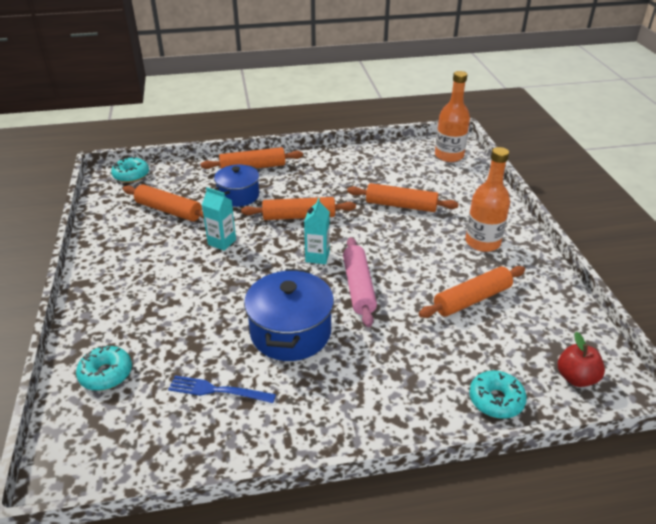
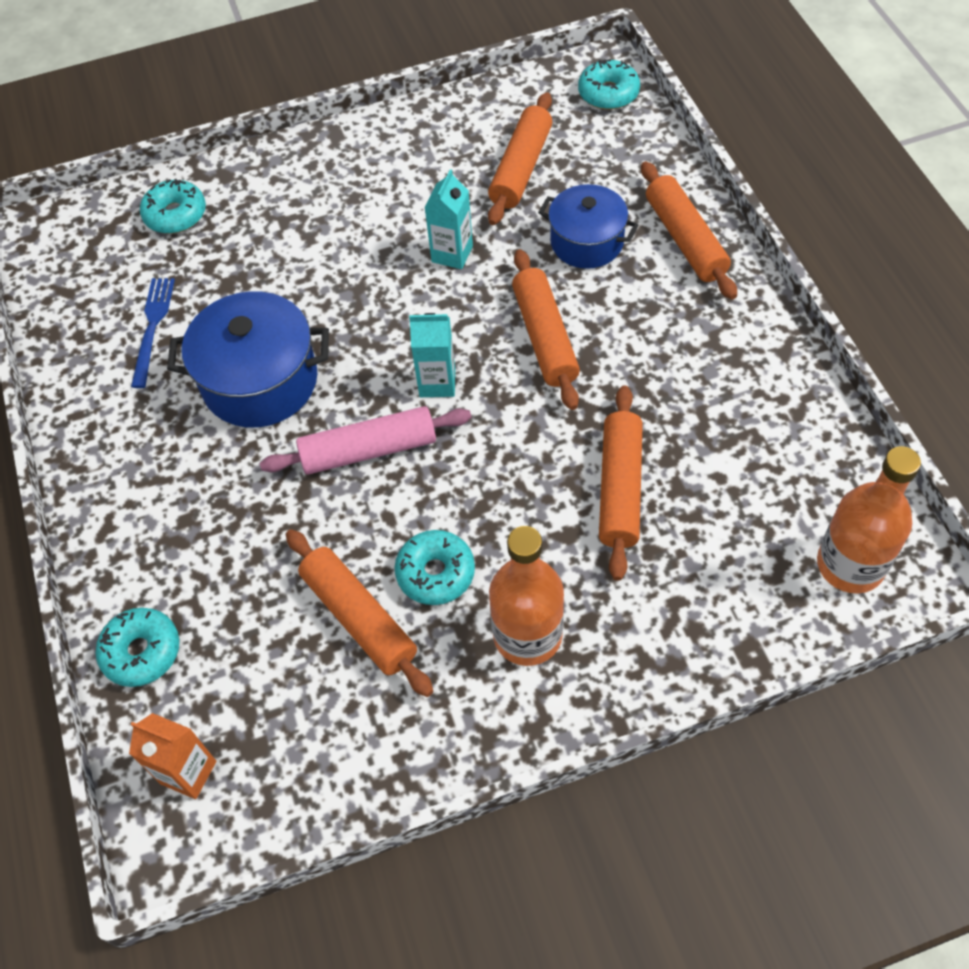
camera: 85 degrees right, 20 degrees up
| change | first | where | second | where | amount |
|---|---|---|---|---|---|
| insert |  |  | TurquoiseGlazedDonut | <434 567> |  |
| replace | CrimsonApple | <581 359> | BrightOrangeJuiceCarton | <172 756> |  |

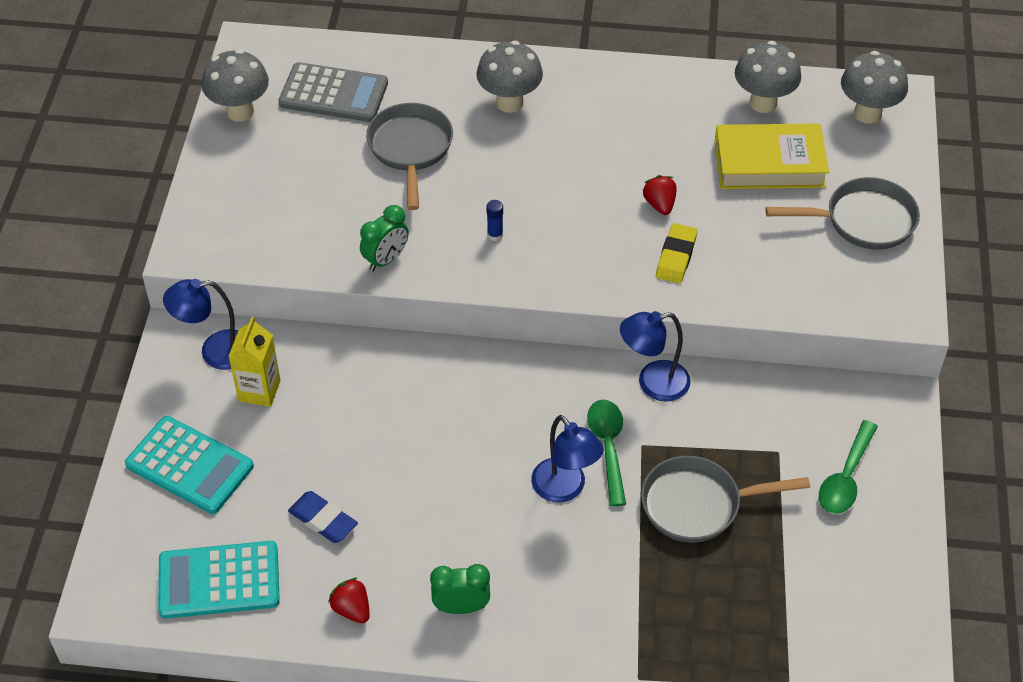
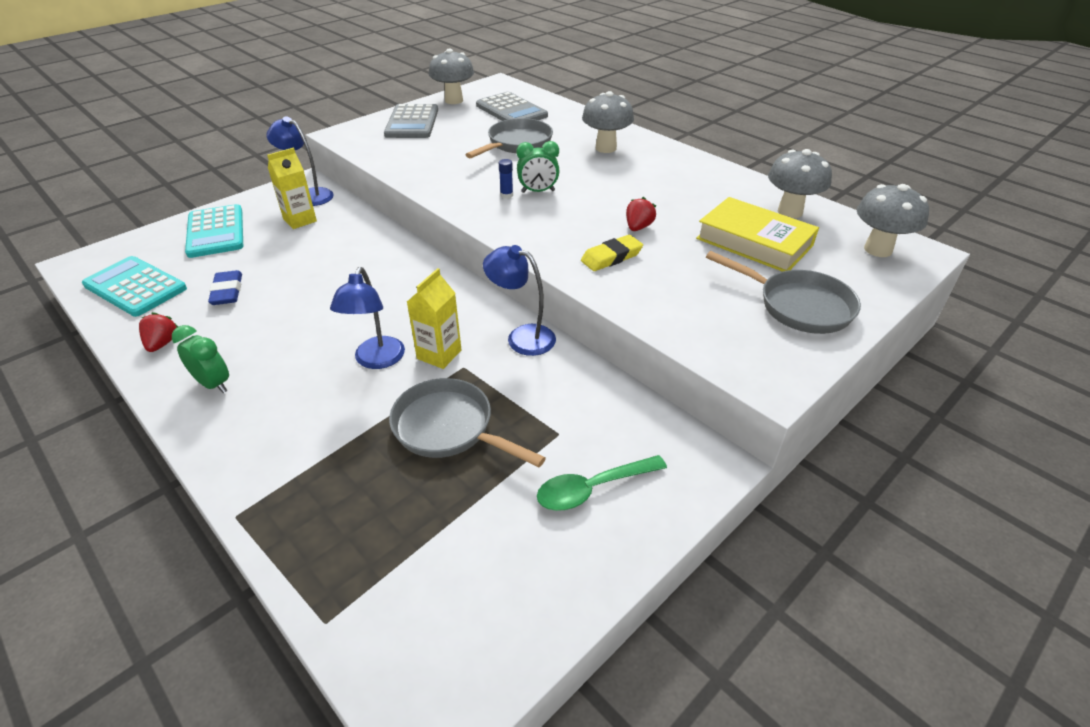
camera: 40 degrees right, 10 degrees down
| change | first | where | second | where | amount |
|---|---|---|---|---|---|
| insert |  |  | GreyAddingMachine | <411 121> |  |
| move | GreenBedsideClock | <384 238> |  | <537 167> |  |
| replace | GreenSpoon | <606 453> | GoldenJuiceCarton | <434 318> |  |

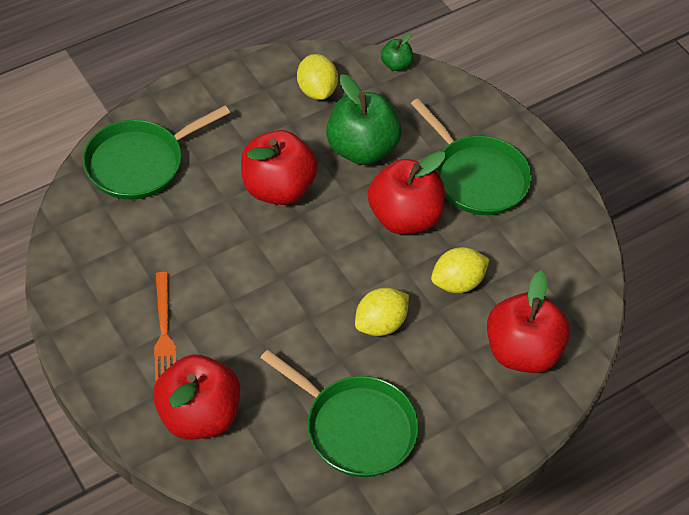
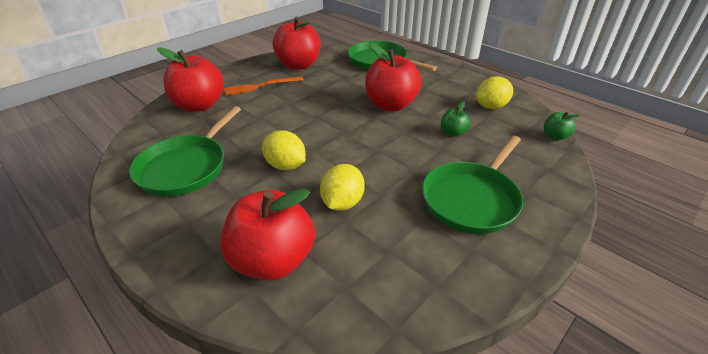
camera: 80 degrees right, 15 degrees down
| change | first | where | second | where | amount |
|---|---|---|---|---|---|
| move | CrimsonApple | <406 192> |  | <297 43> |  |
| rotate | GoldenLemon | <460 270> |  | <342 187> | 60 degrees clockwise |
| resize | GreenApple | <364 119> |  | <455 119> | x0.46 |

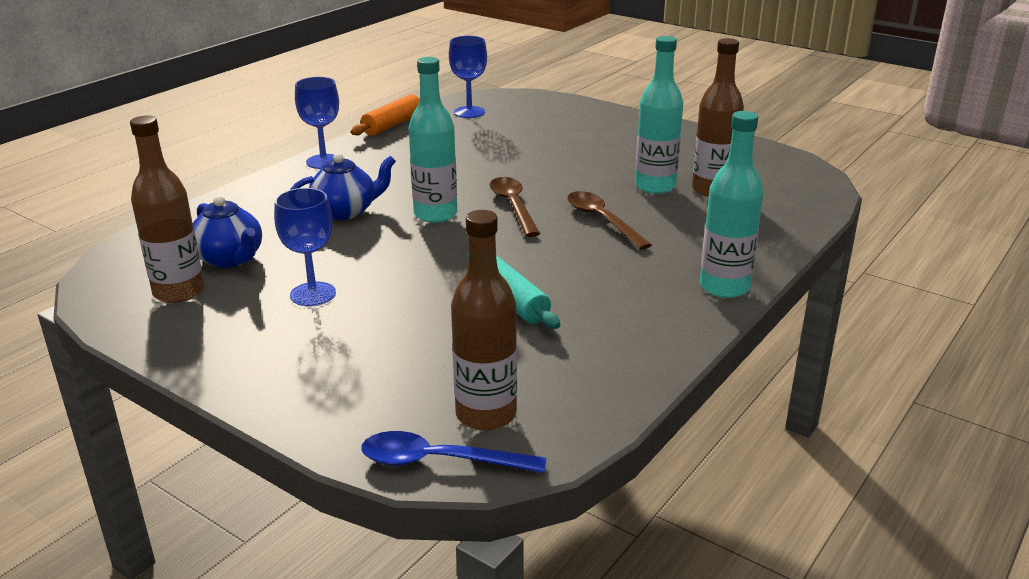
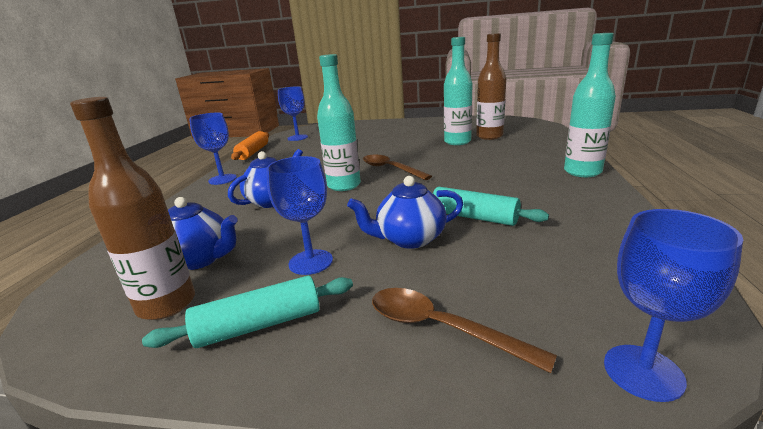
camera: 25 degrees left, 5 degrees down
| change | first | where | second | where | amount |
|---|---|---|---|---|---|
| delete | DarkBrownDrinkBottle | <484 320> |  |  |  |
| insert |  |  | TurquoiseDoughRoller | <247 312> |  |
| insert |  |  | CobaltChinaTeapot | <405 212> |  |
| move | DarkBrownSpoon | <609 220> |  | <464 330> |  |
| replace | CobaltSpoon | <453 452> | CobaltChalice | <673 305> |  |

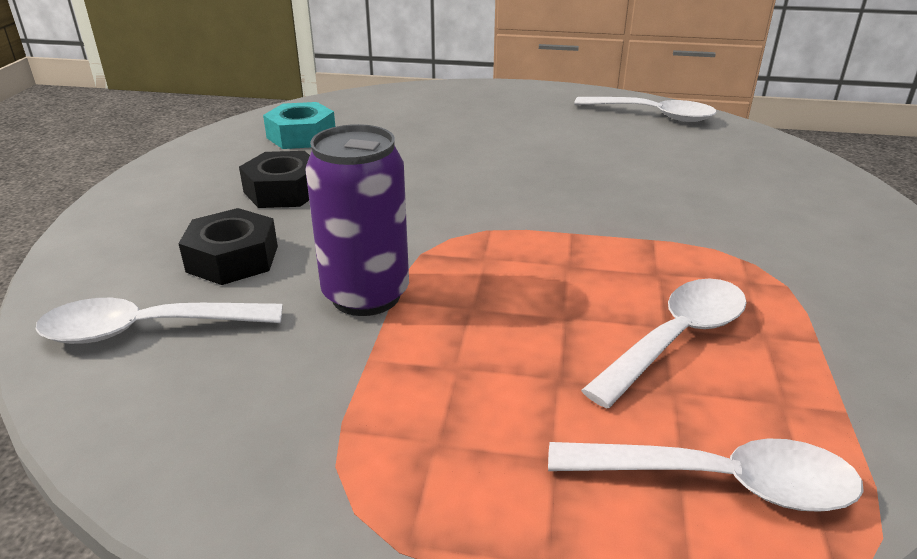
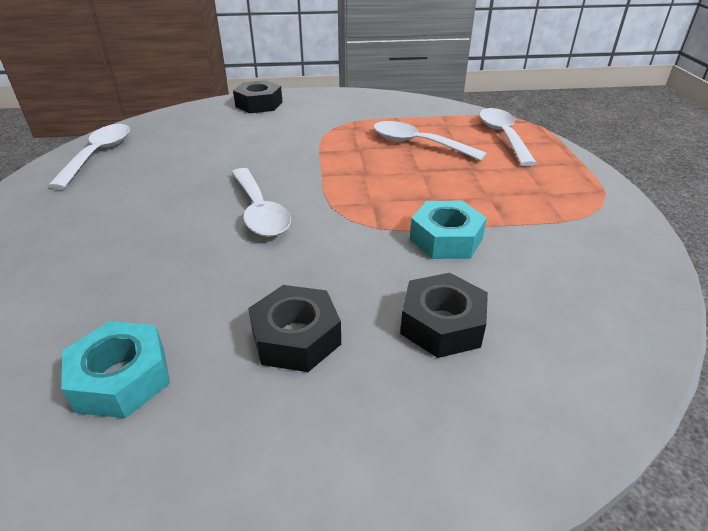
camera: 105 degrees left, 5 degrees up
| change | first | where | second | where | amount |
|---|---|---|---|---|---|
| insert |  |  | BlackHexNut | <257 96> |  |
| move | PureWhiteSpoon | <159 321> |  | <261 202> |  |
| replace | VioletCan | <357 220> | TurquoiseHexNut | <448 230> |  |

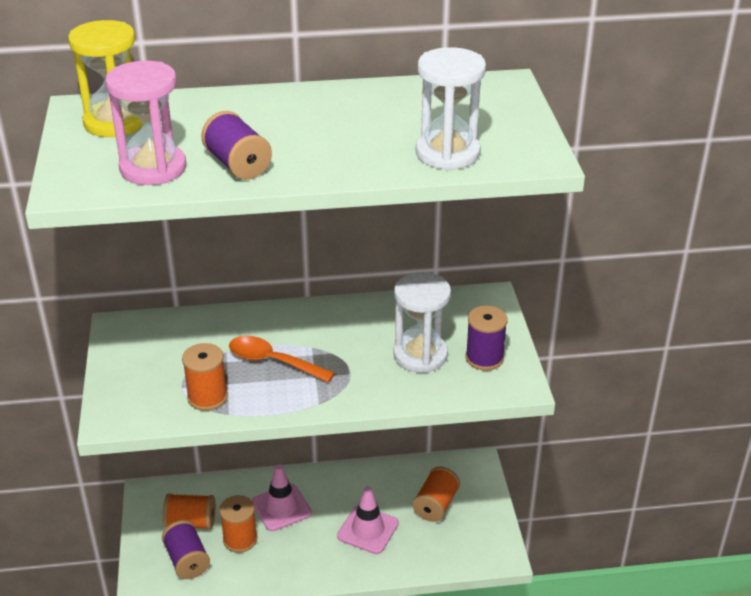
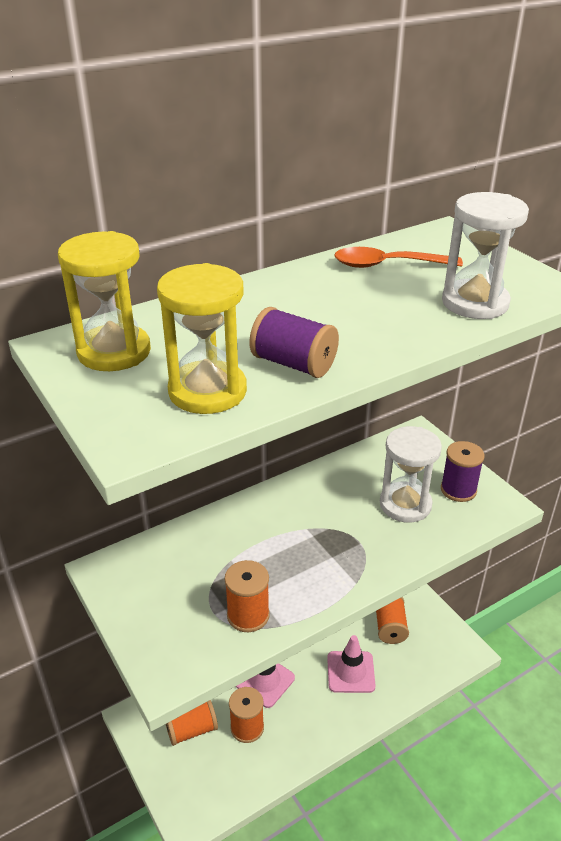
camera: 25 degrees left, 0 degrees up
| change | first | where | second | where | amount |
|---|---|---|---|---|---|
| delete | VioletSpool | <186 549> |  |  |  |
| move | BrightOrangeSpoon | <282 359> |  | <398 257> |  |
| recolor | RosySandglass | <145 123> | GoldenSandglass | <202 338> |  |

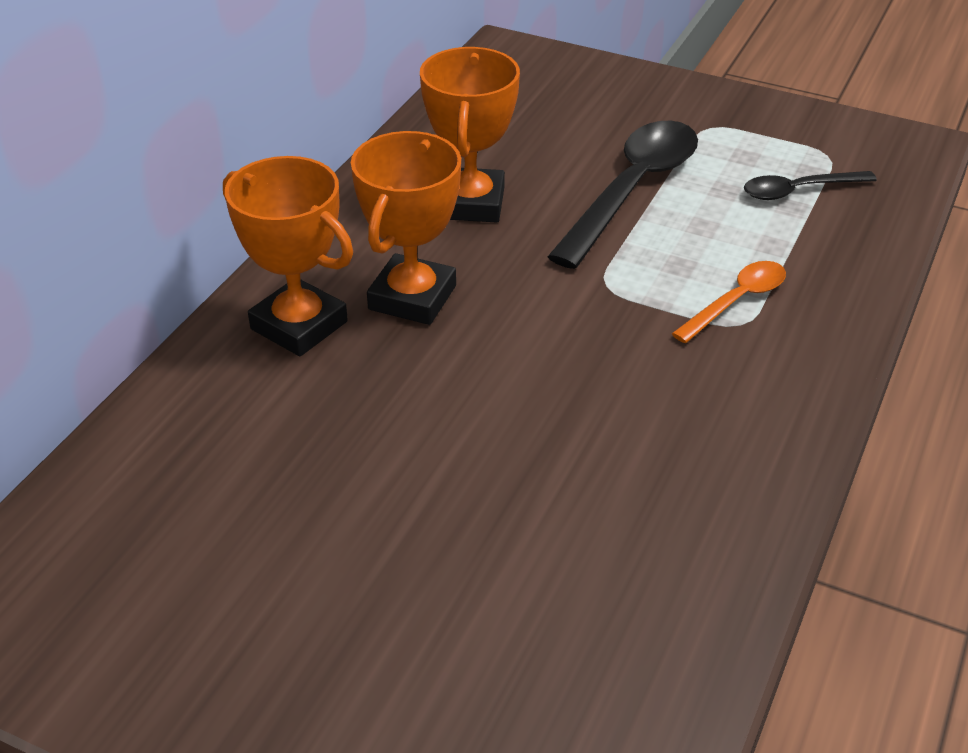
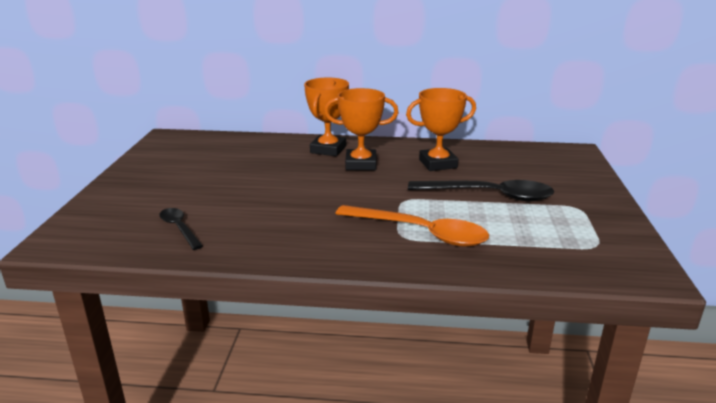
camera: 70 degrees right, 15 degrees down
| change | first | where | second | where | amount |
|---|---|---|---|---|---|
| move | BlackSpoon | <810 185> |  | <181 229> |  |
| resize | BrightOrangeSpoon | <729 302> |  | <412 226> | x1.85 |

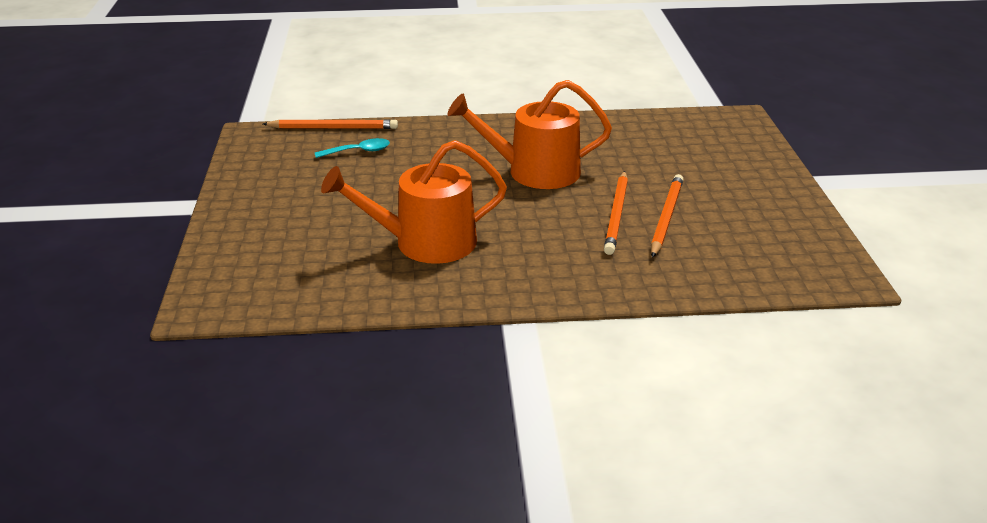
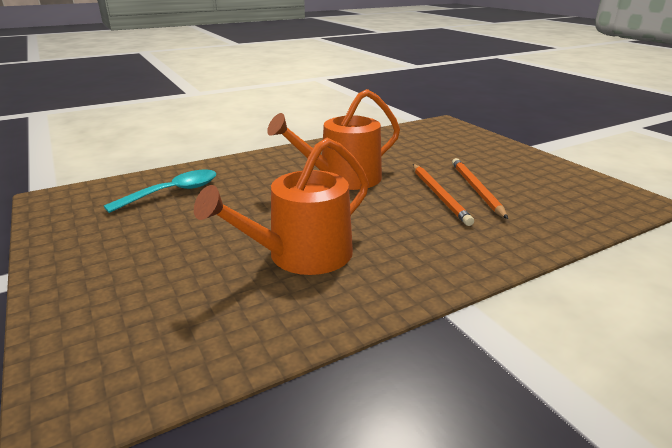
camera: 25 degrees left, 5 degrees down
| change | first | where | second | where | amount |
|---|---|---|---|---|---|
| delete | BrightOrangePencil | <330 124> |  |  |  |
| resize | TurquoiseSpoon | <352 148> |  | <160 191> | x1.54 |

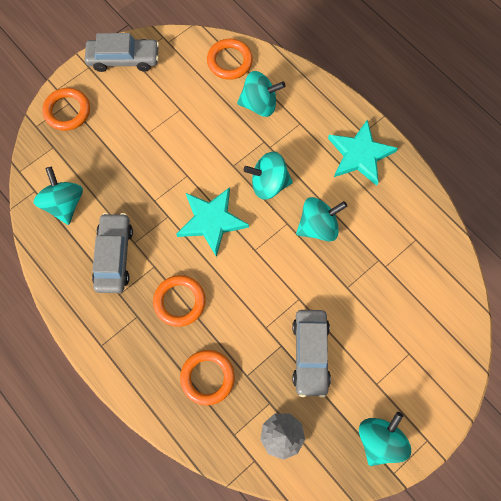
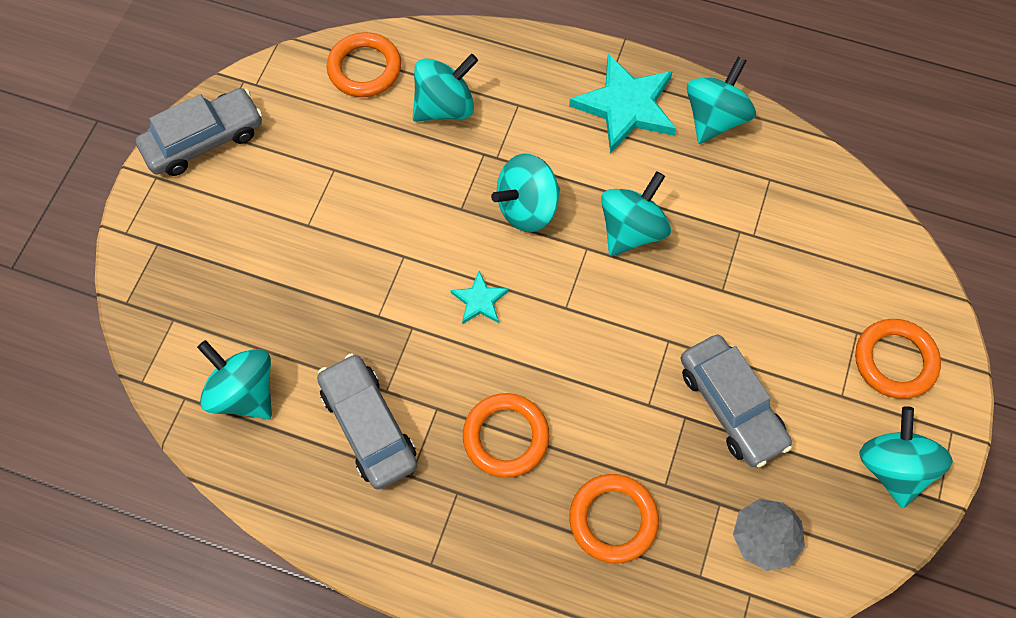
camera: 30 degrees left, 5 degrees down
| change | first | where | second | where | amount |
|---|---|---|---|---|---|
| insert |  |  | TurquoiseWhirligig | <721 100> |  |
| move | BrightOrangeTorus | <66 109> |  | <898 359> |  |
| resize | TurquoiseStar | <212 222> |  | <479 297> | x0.49 |

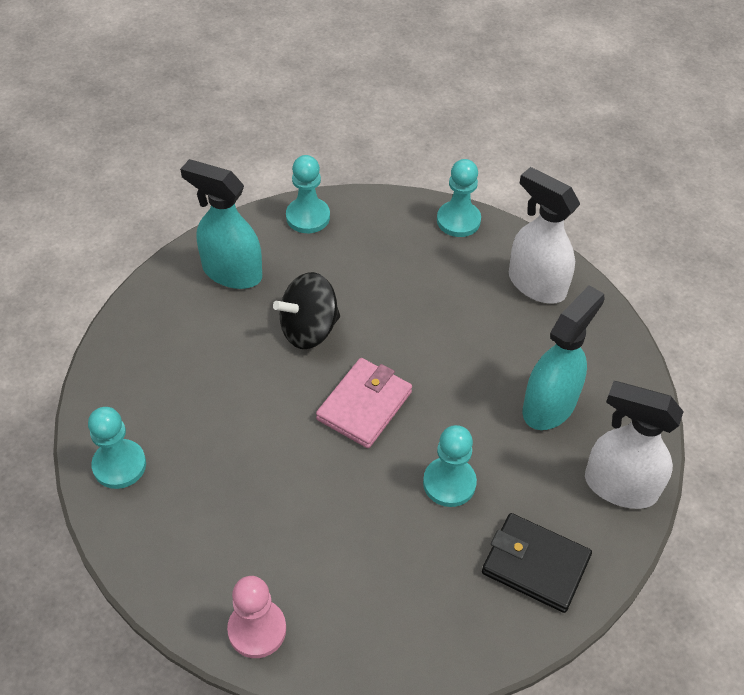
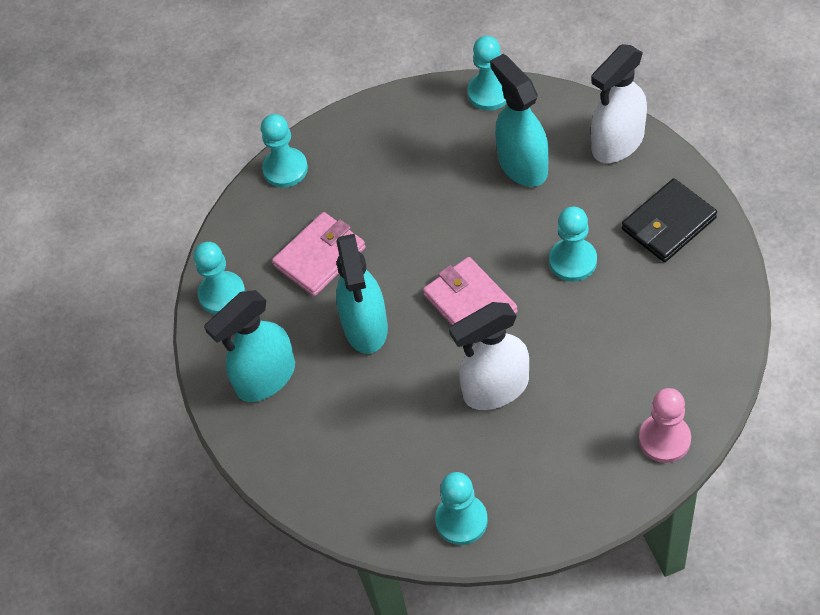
camera: 60 degrees left, 5 degrees up
| change | first | where | second | where | amount |
|---|---|---|---|---|---|
| insert |  |  | RosyCardWallet | <319 254> |  |
| insert |  |  | TurquoiseChessPawn | <487 73> |  |
| move | PureWhiteSprayCleaner | <544 235> |  | <489 356> |  |
| replace | BlackWhirligig | <306 310> | TurquoiseSprayCleaner | <362 294> |  |

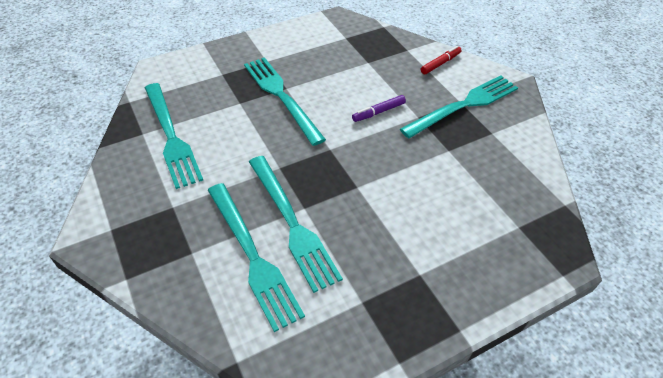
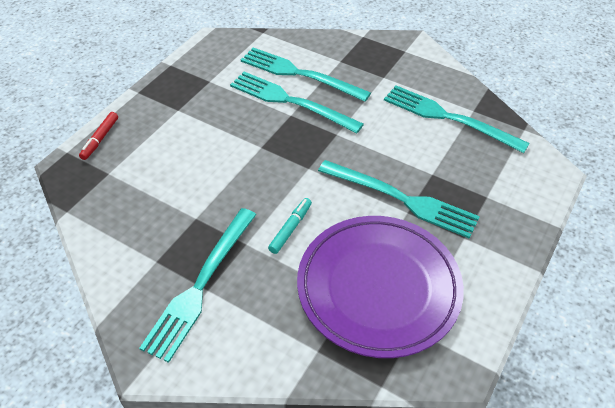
camera: 150 degrees right, 0 degrees up
| change | first | where | second | where | amount |
|---|---|---|---|---|---|
| insert |  |  | VioletFlatDish | <380 287> |  |
| move | CrimsonMarker | <441 60> |  | <98 136> |  |
| recolor | VioletMarker | <379 108> | TurquoiseMarker | <290 226> |  |

